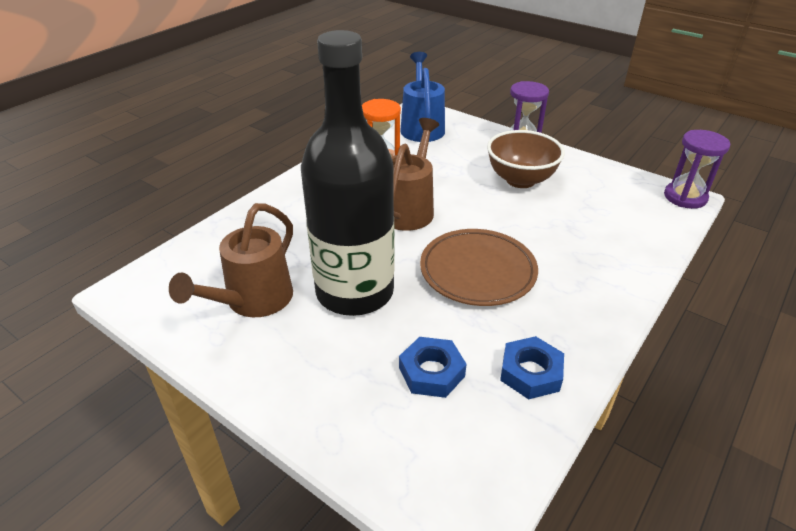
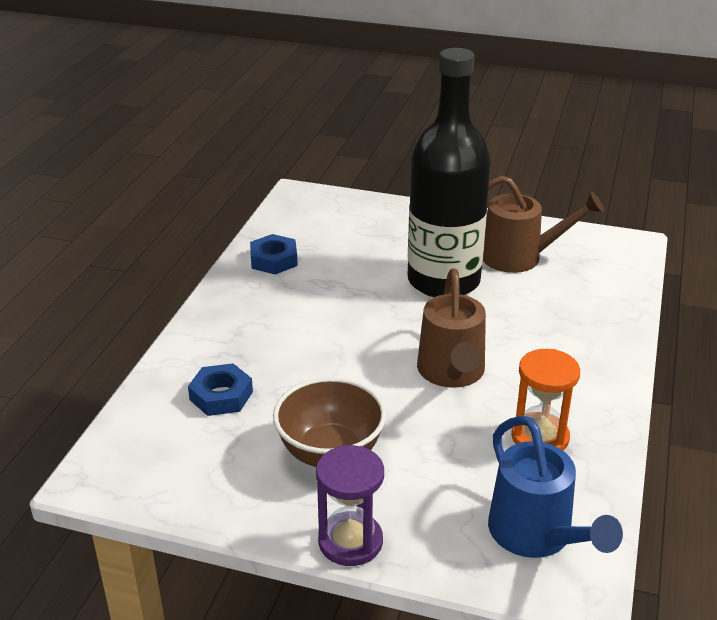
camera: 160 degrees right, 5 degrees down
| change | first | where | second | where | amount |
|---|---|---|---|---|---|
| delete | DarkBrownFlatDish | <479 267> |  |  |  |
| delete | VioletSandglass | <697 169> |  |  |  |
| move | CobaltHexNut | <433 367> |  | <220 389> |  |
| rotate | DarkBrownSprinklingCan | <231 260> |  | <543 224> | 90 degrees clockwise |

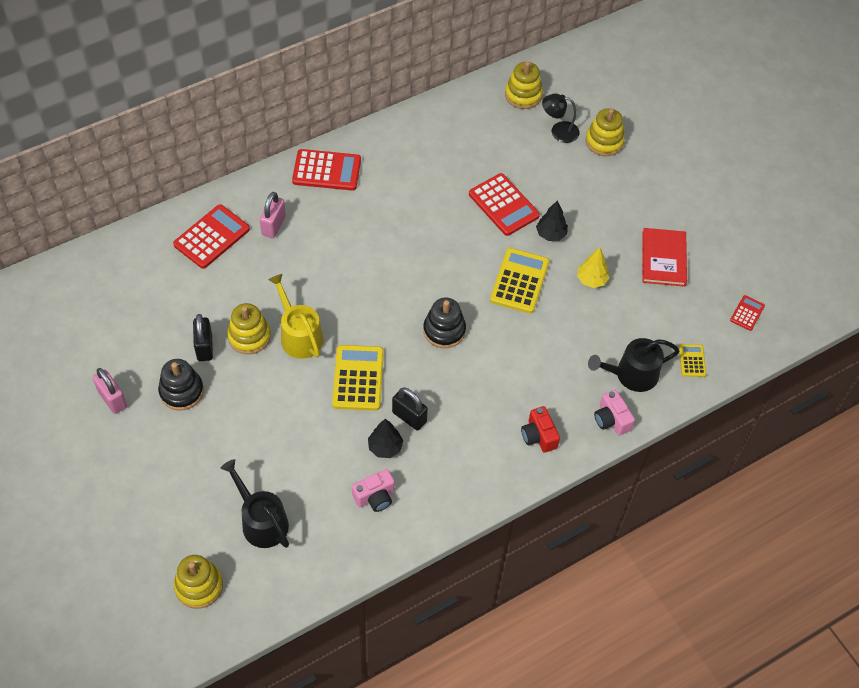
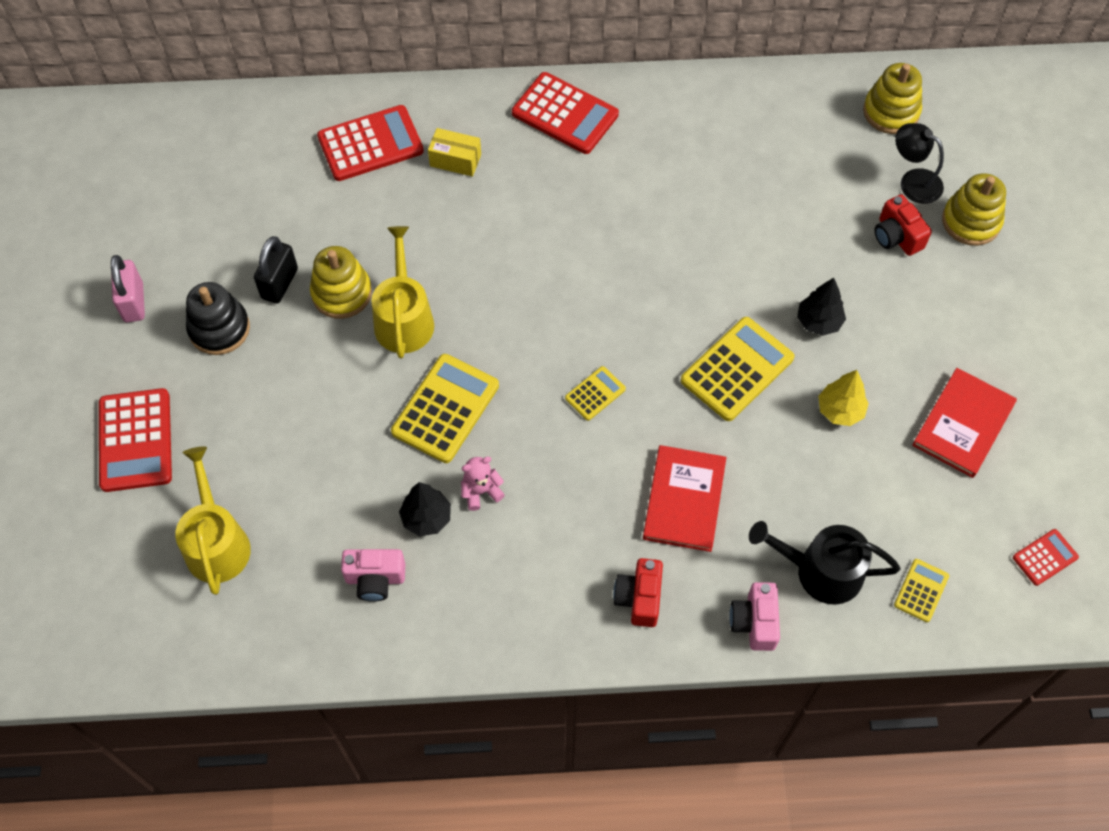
camera: 30 degrees right, 5 degrees up
| change | first | where | second | where | amount |
|---|---|---|---|---|---|
| delete | GoldenStackingRings | <198 582> |  |  |  |
| insert |  |  | CrimsonBook | <684 498> |  |
| insert |  |  | CrimsonCompactCamera | <903 225> |  |
| move | CrimsonAddingMachine | <504 204> |  | <135 440> |  |
| replace | RosySmallLock | <272 215> | GoldenBox | <454 152> |  |
| replace | BlackSmallLock | <410 409> | RosyTeddyBear | <483 484> |  |
| replace | BlackStackingRings | <444 323> | GoldenAddingMachine | <595 393> |  |
| recolor | BlackSprinklingCan | <254 503> | GoldenSprinklingCan | <213 520> |  |

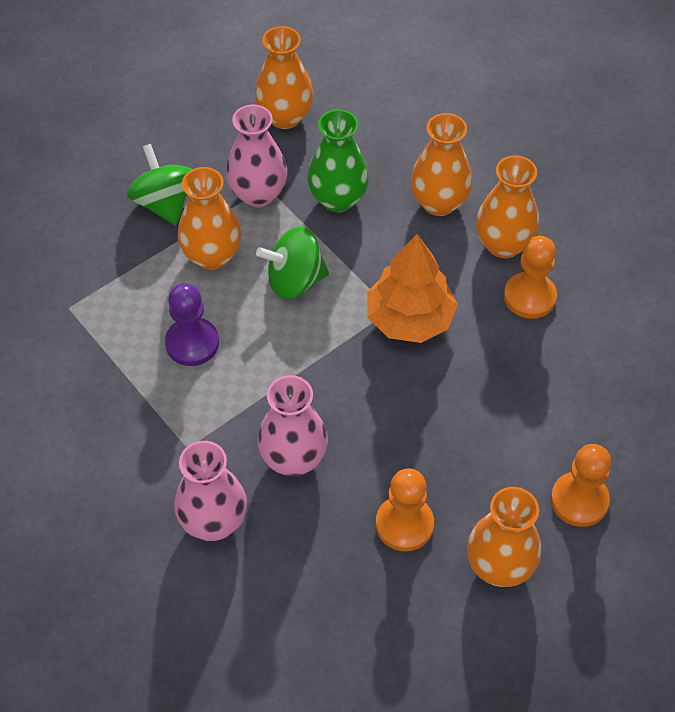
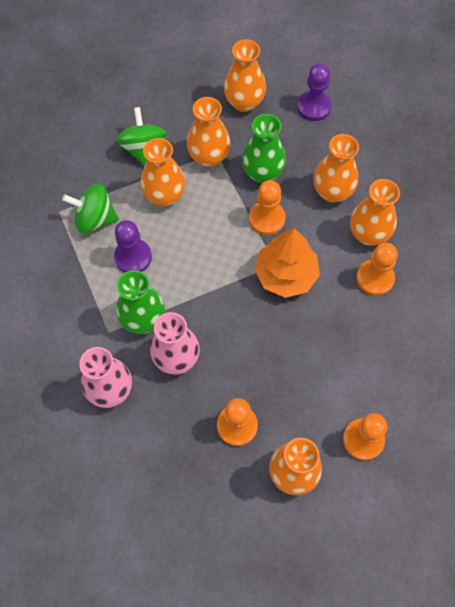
camera: 15 degrees right, 10 degrees up
| change | first | where | second | where | amount |
|---|---|---|---|---|---|
| insert |  |  | GreenTallVase | <140 302> |  |
| insert |  |  | BrightOrangeChessPawn | <267 207> |  |
| insert |  |  | VioletChessPawn | <314 92> |  |
| move | GreenWhirligig | <292 262> |  | <90 208> |  |
| recolor | RosyTallVase | <256 156> | BrightOrangeTallVase | <209 132> |  |

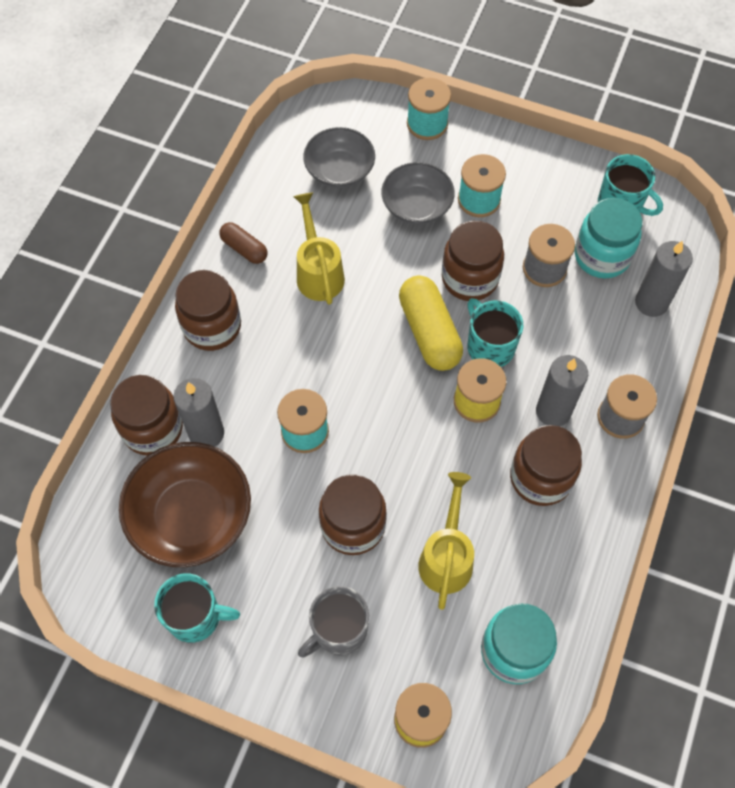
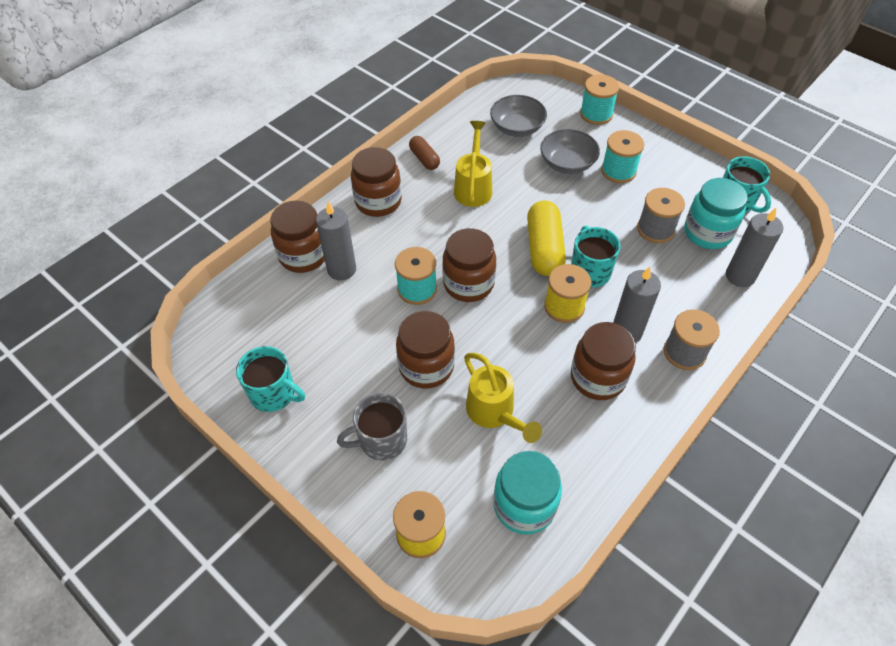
camera: 20 degrees right, 10 degrees down
| change | first | where | second | where | amount |
|---|---|---|---|---|---|
| delete | DarkBrownBowl | <185 504> |  |  |  |
| move | DarkBrownJamJar | <473 261> |  | <469 265> |  |
| rotate | GoldenSprinklingCan | <446 541> |  | <503 398> | 120 degrees clockwise |

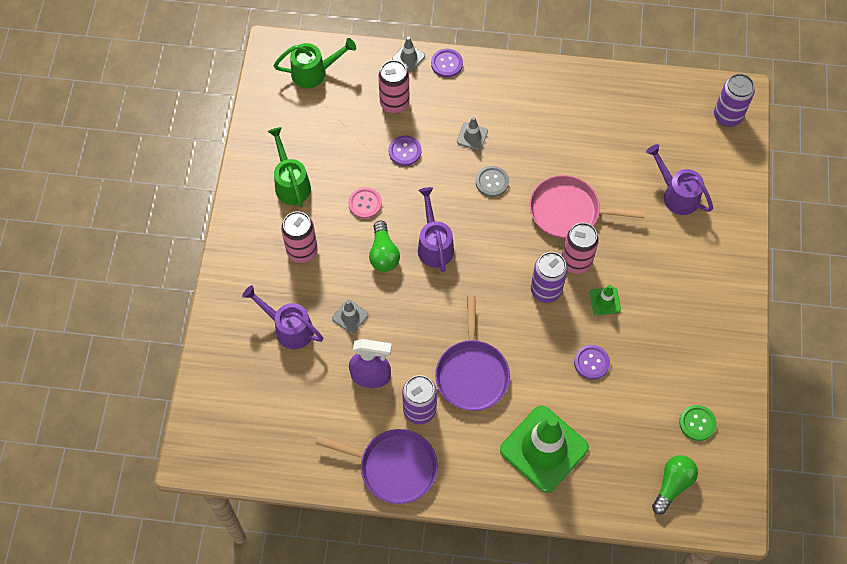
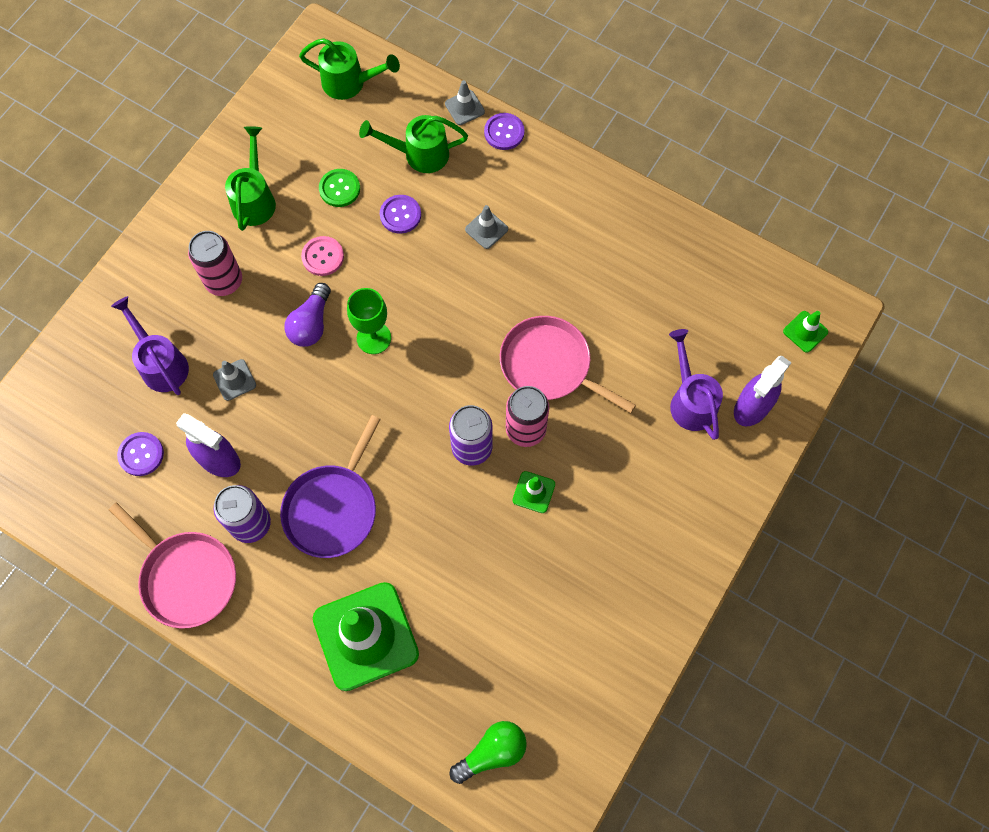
camera: 25 degrees right, 5 degrees up
| change | first | where | second | where | amount |
|---|---|---|---|---|---|
| delete | GreyShirtButton | <492 181> |  |  |  |
| insert |  |  | VioletSprayCleaner | <763 391> |  |
| move | VioletShirtButton | <592 362> |  | <140 454> |  |
| move | GreenShirtButton | <698 423> |  | <339 188> |  |
| replace | RosyCan | <394 86> | GreenSprinklingCan | <413 144> |  |
| replace | VioletSprinklingCan | <436 229> | GreenChalice | <369 321> |  |
| replace | VioletCan | <734 100> | GreenSafetyCone | <805 332> |  |
| recolor | VioletSkillet | <376 466> | RosySkillet | <172 565> |  |
| recolor | GreenBulb | <384 246> | VioletBulb | <307 315> |  |

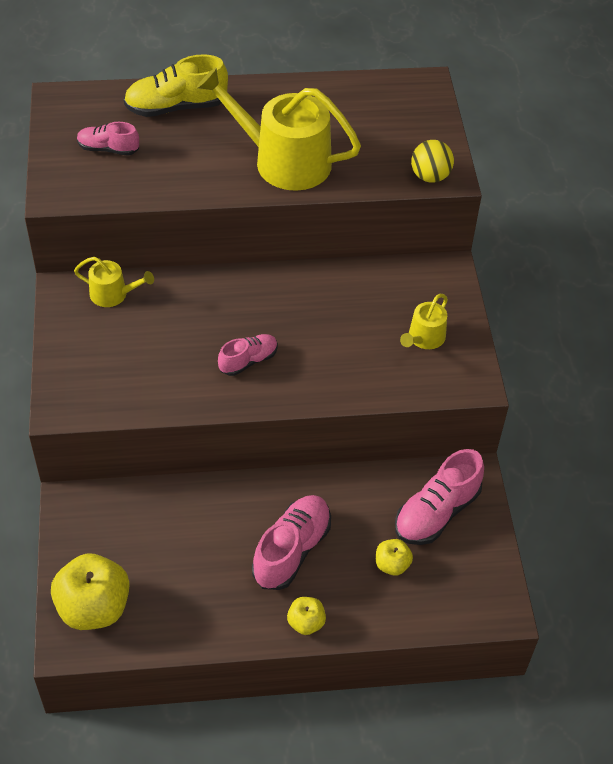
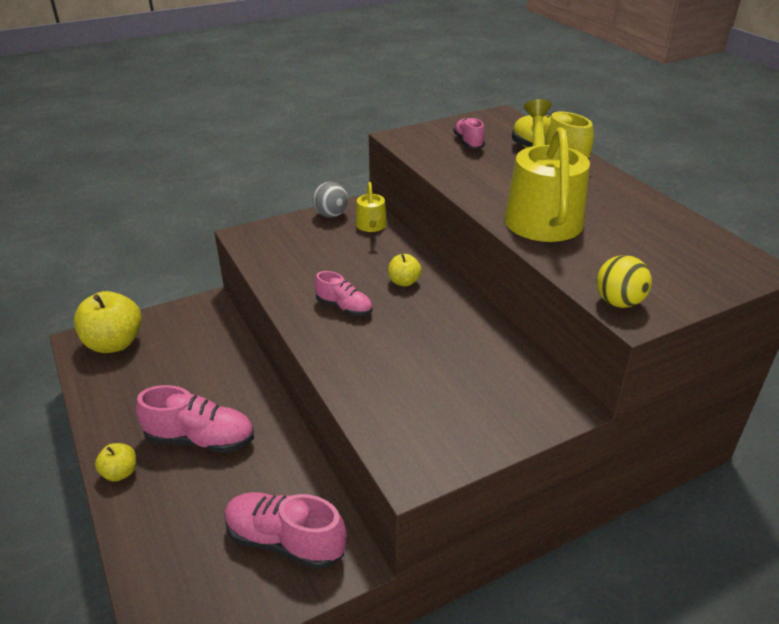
camera: 70 degrees right, 15 degrees down
| change | first | where | second | where | amount |
|---|---|---|---|---|---|
| delete | GoldenSprinklingCan | <424 321> |  |  |  |
| insert |  |  | GreyBall | <330 200> |  |
| move | GoldenApple | <394 557> |  | <405 270> |  |

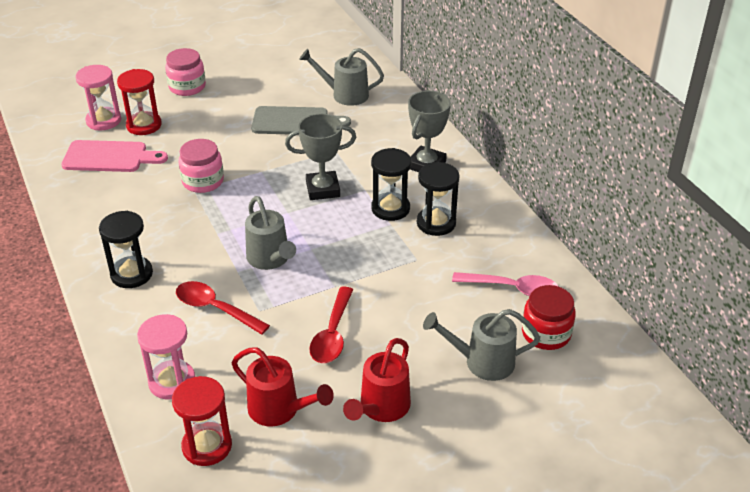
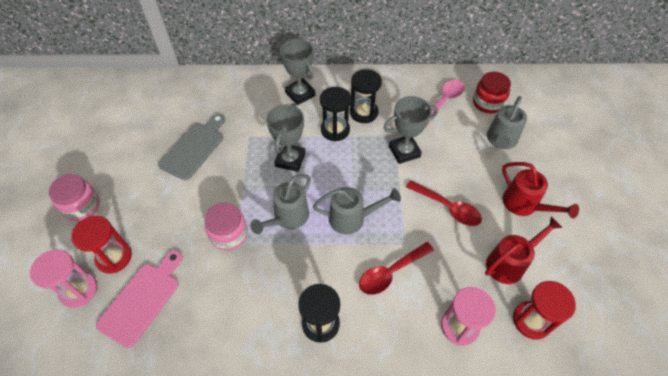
camera: 65 degrees left, 15 degrees up
| change | first | where | second | where | amount |
|---|---|---|---|---|---|
| insert |  |  | GreyAwardCup | <410 130> |  |
| move | GreySprinklingCan | <341 77> |  | <280 204> |  |

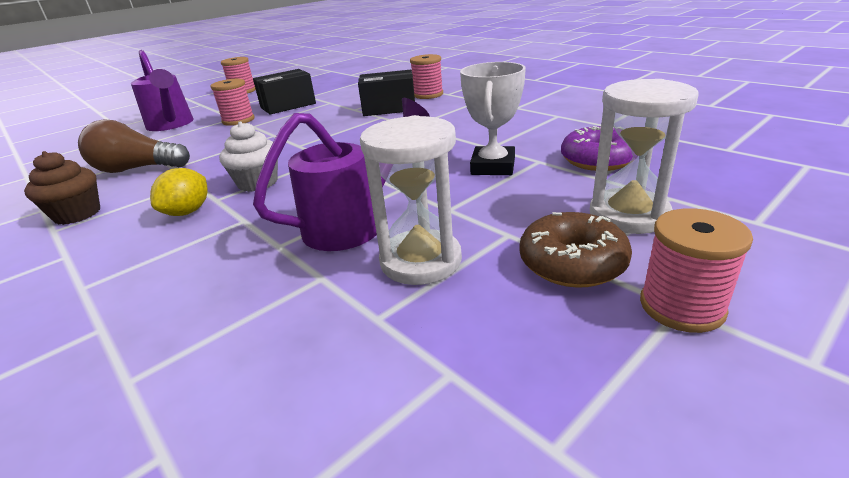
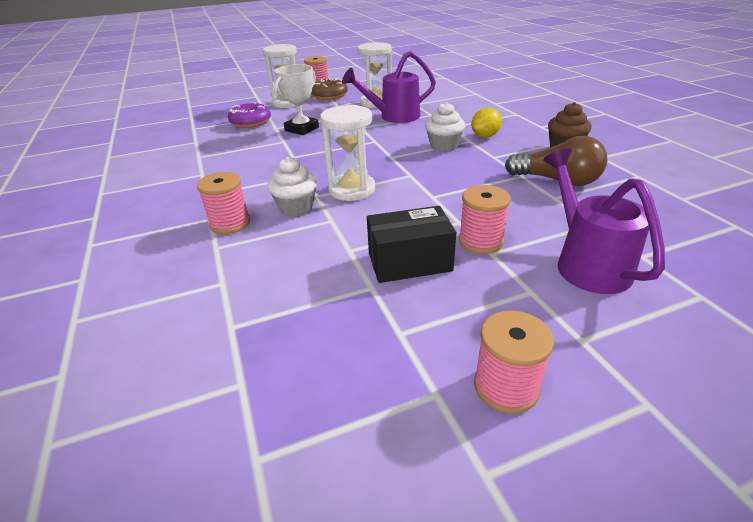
camera: 160 degrees left, 5 degrees up
| change | first | where | second | where | amount |
|---|---|---|---|---|---|
| insert |  |  | PureWhiteSandglass | <347 153> |  |
| replace | BlackBox | <386 93> | PureWhiteMuffin | <292 186> |  |

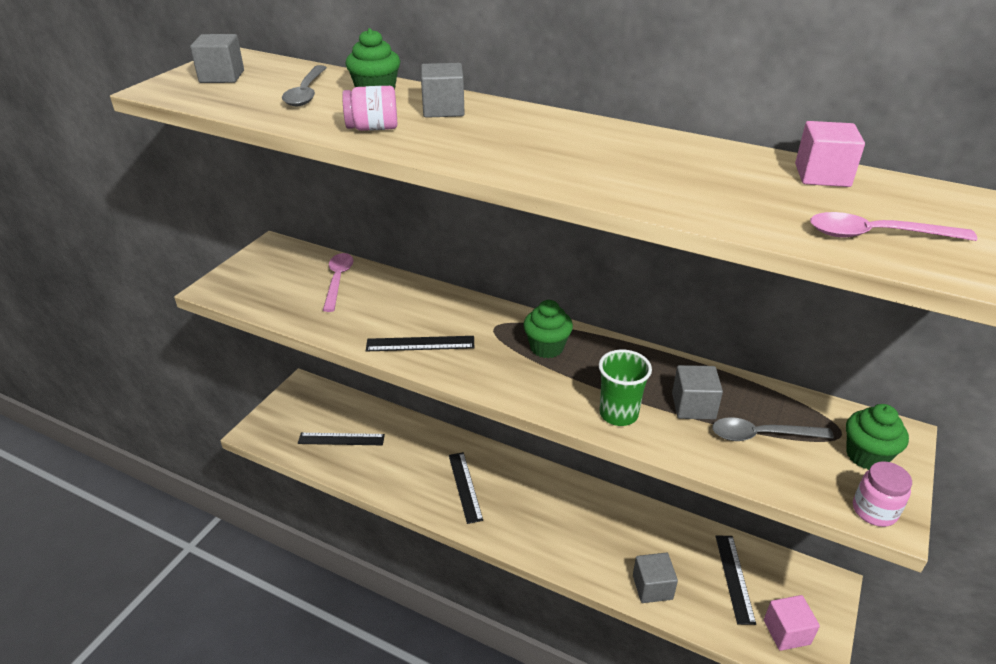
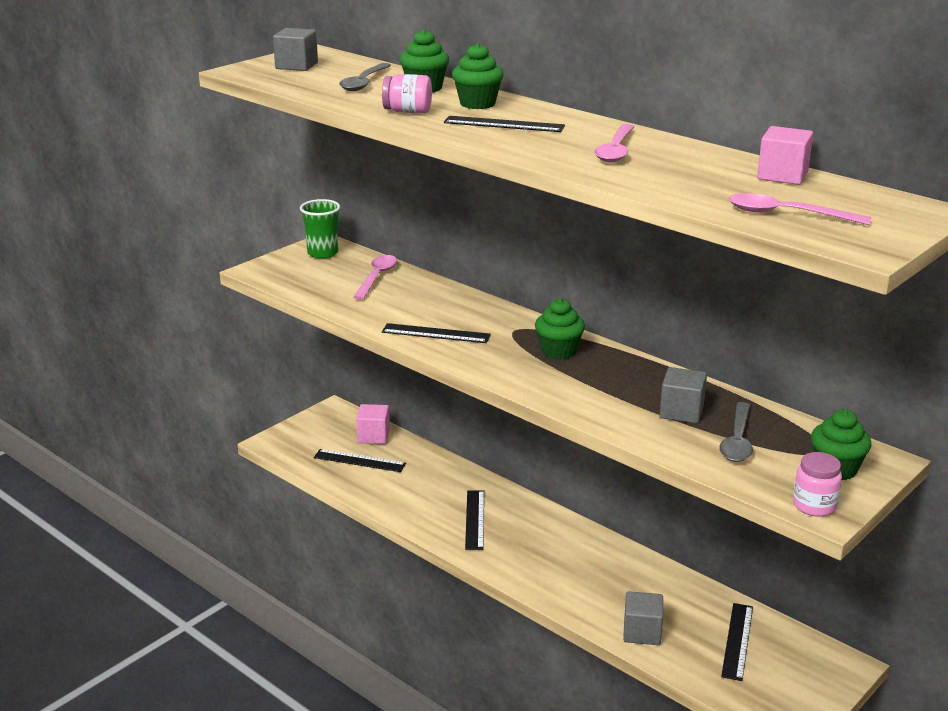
camera: 15 degrees right, 10 degrees down
| change | first | where | second | where | amount |
|---|---|---|---|---|---|
| insert |  |  | BlackStraightedge | <504 124> |  |
| insert |  |  | RosySpoon | <614 143> |  |
| move | GreenBeaker | <625 387> |  | <320 229> |  |
| move | RosySolidCube | <792 623> |  | <373 424> |  |
| replace | GreySolidCube | <443 90> | GreenMuffin | <478 76> |  |
| rotate | GreySpoon | <773 429> |  | <736 432> | 90 degrees counterclockwise |

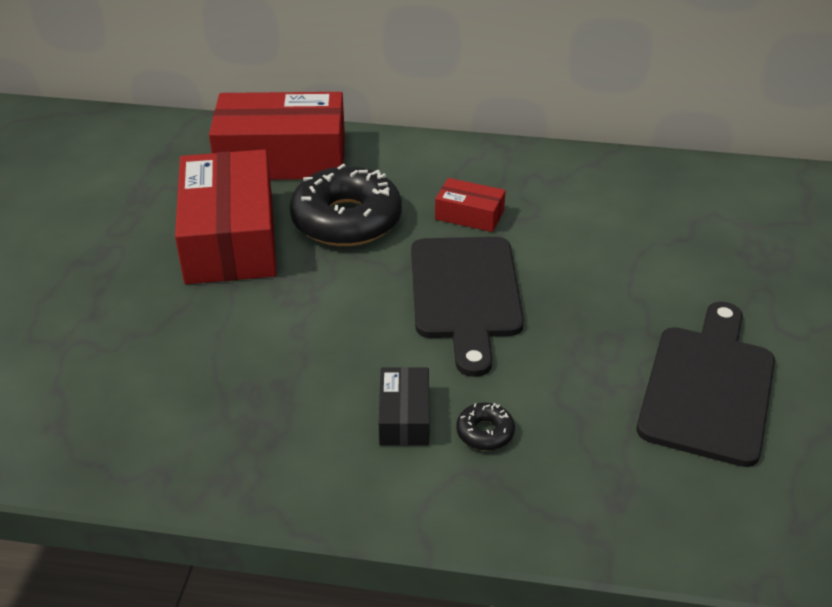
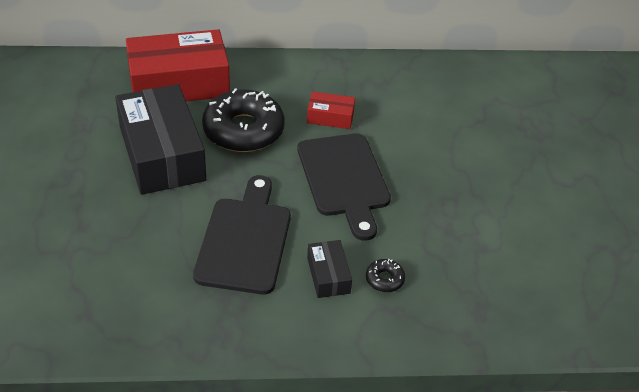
camera: 15 degrees left, 5 degrees up
| change | first | where | second | where | amount |
|---|---|---|---|---|---|
| move | BlackCuttingBoard | <705 384> |  | <242 234> |  |
| recolor | CrimsonBox | <225 216> | BlackBox | <160 139> |  |

